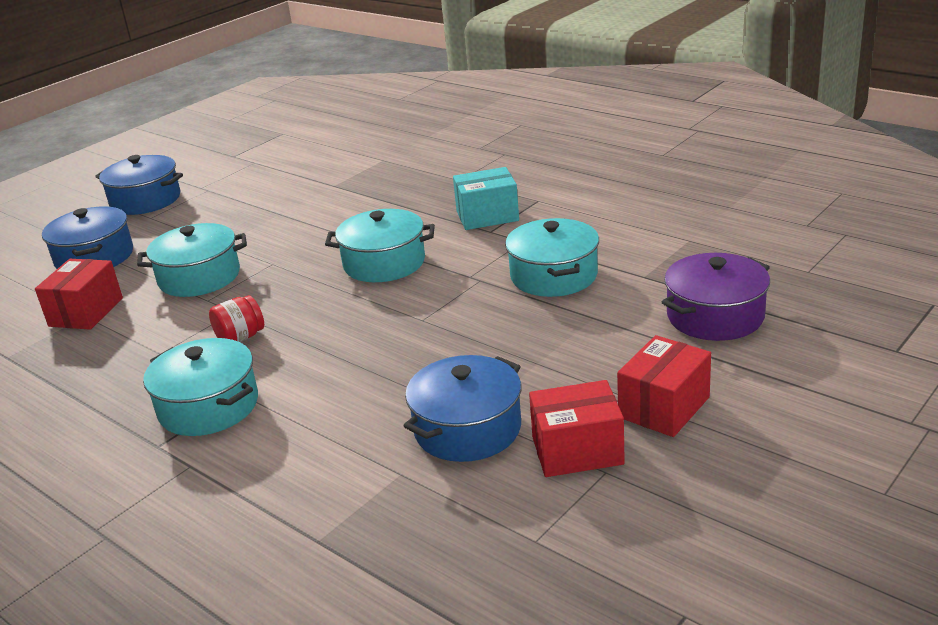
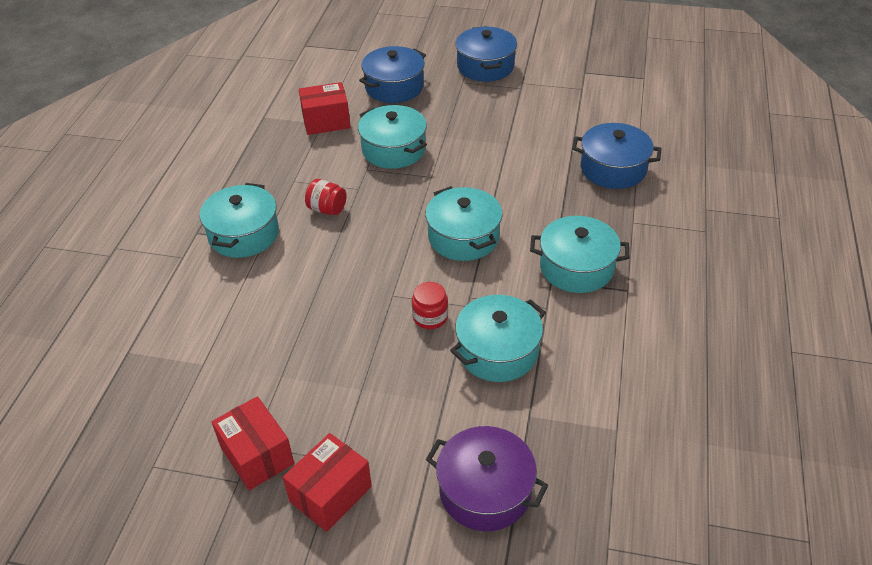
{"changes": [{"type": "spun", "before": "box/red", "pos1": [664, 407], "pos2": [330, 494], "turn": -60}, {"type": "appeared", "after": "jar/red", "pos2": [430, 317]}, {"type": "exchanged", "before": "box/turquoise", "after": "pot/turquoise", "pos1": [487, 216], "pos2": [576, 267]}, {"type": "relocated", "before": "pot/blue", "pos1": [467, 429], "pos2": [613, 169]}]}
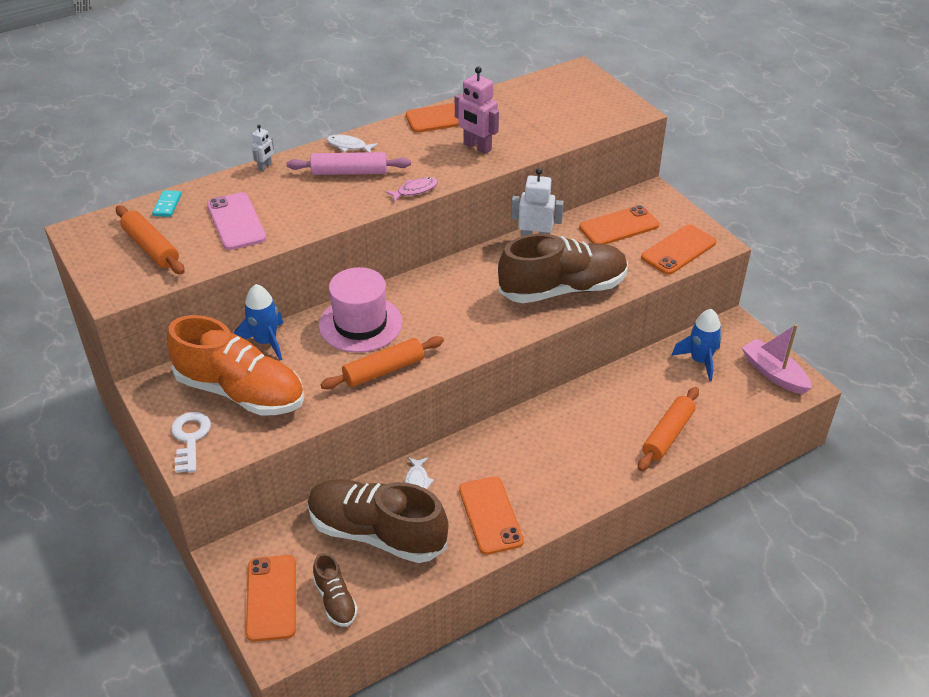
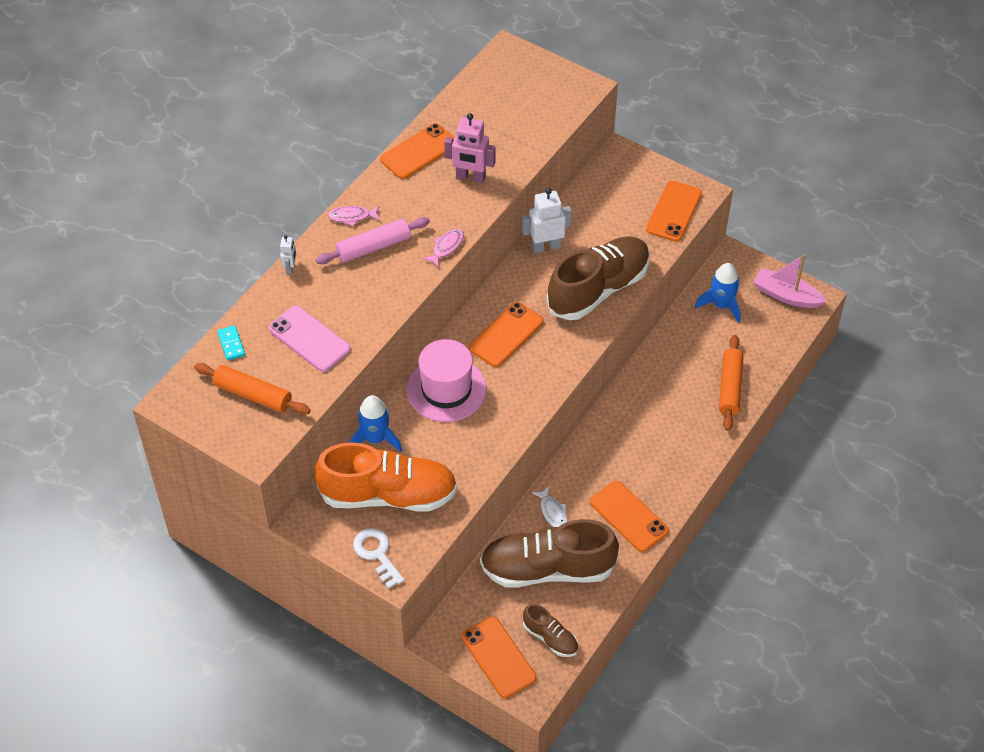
{"changes": [{"type": "colour", "before": "fish/white", "after": "fish/pink", "pos1": [349, 146], "pos2": [352, 217]}, {"type": "relocated", "before": "phone/orange", "pos1": [619, 226], "pos2": [506, 335]}, {"type": "missing", "before": "rolling pin/orange", "pos1": [384, 370]}]}
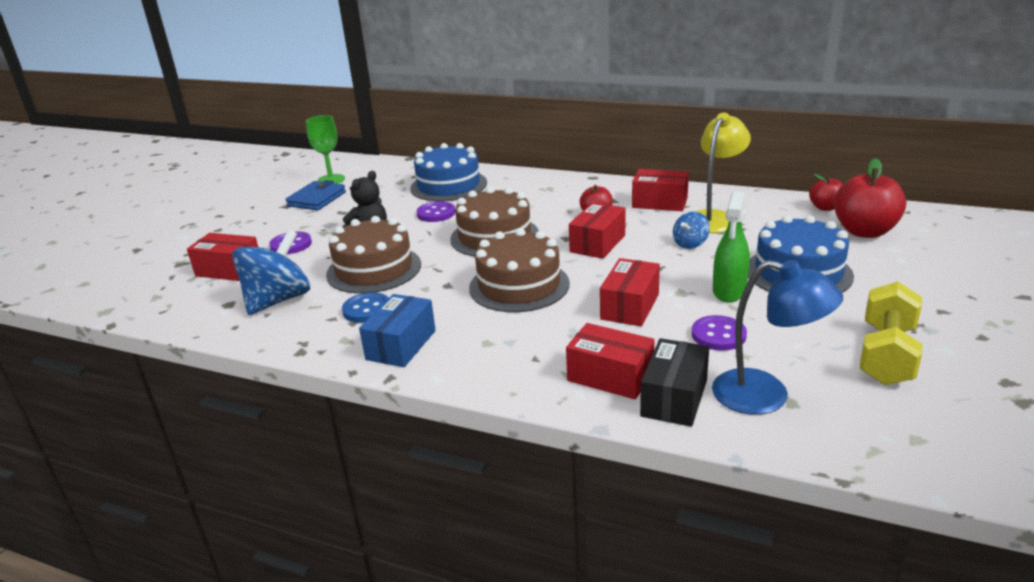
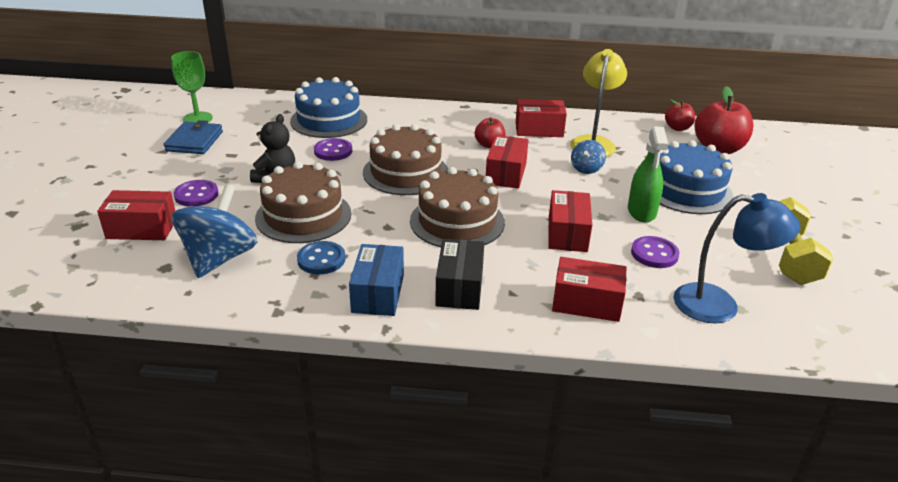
{"changes": [{"type": "relocated", "before": "box/black", "pos1": [674, 398], "pos2": [459, 287]}]}
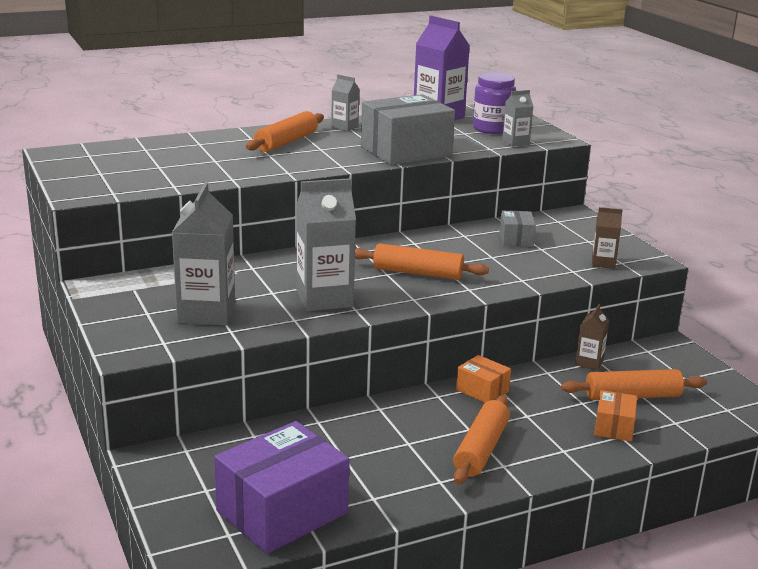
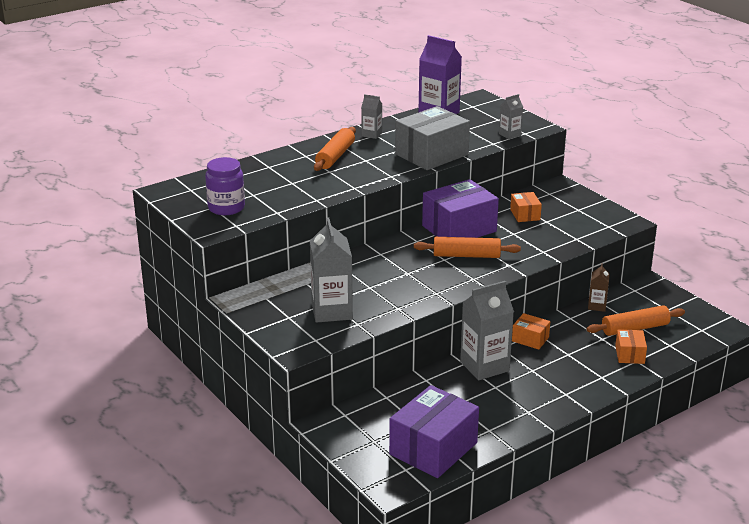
{"changes": [{"type": "relocated", "before": "jar/purple", "pos1": [492, 129], "pos2": [226, 208]}, {"type": "appeared", "after": "box/purple", "pos2": [459, 228]}, {"type": "relocated", "before": "carton/grey", "pos1": [324, 299], "pos2": [484, 366]}, {"type": "colour", "before": "box/grey", "after": "box/orange", "pos1": [516, 239], "pos2": [525, 215]}, {"type": "missing", "before": "rolling pin/orange", "pos1": [481, 449]}, {"type": "missing", "before": "carton/brown", "pos1": [603, 263]}]}
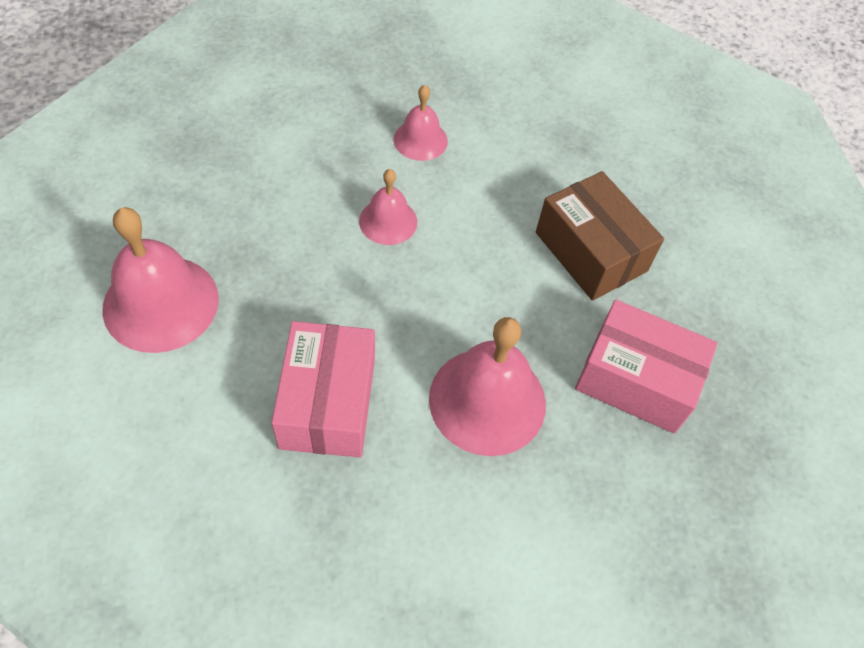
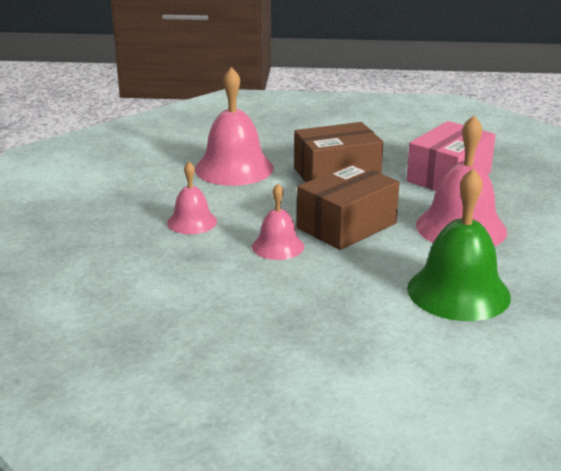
{"changes": [{"type": "relocated", "before": "bell/pink", "pos1": [161, 303], "pos2": [234, 168]}, {"type": "appeared", "after": "box/brown", "pos2": [346, 226]}, {"type": "exchanged", "before": "box/pink", "after": "bell/green", "pos1": [328, 403], "pos2": [458, 292]}]}
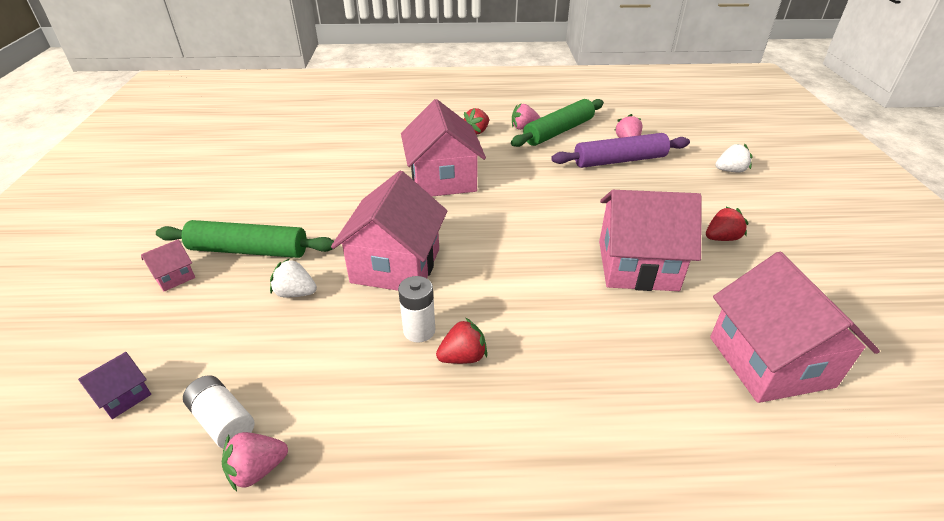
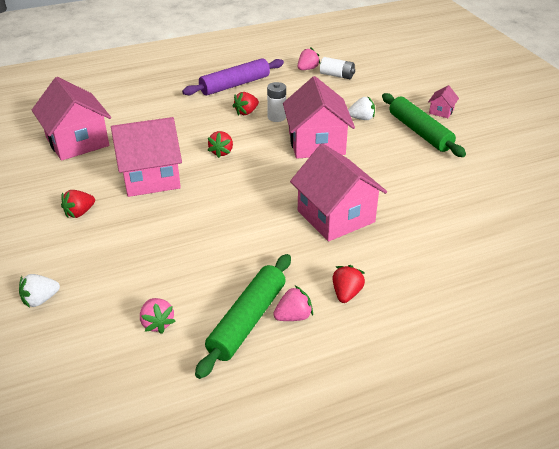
{"changes": [{"type": "relocated", "before": "rolling pin/purple", "pos1": [620, 160], "pos2": [235, 85]}, {"type": "appeared", "after": "strawberry/red", "pos2": [221, 152]}, {"type": "spun", "before": "rolling pin/green", "pos1": [249, 250], "pos2": [419, 132], "turn": 75}, {"type": "missing", "before": "house/purple", "pos1": [123, 396]}]}
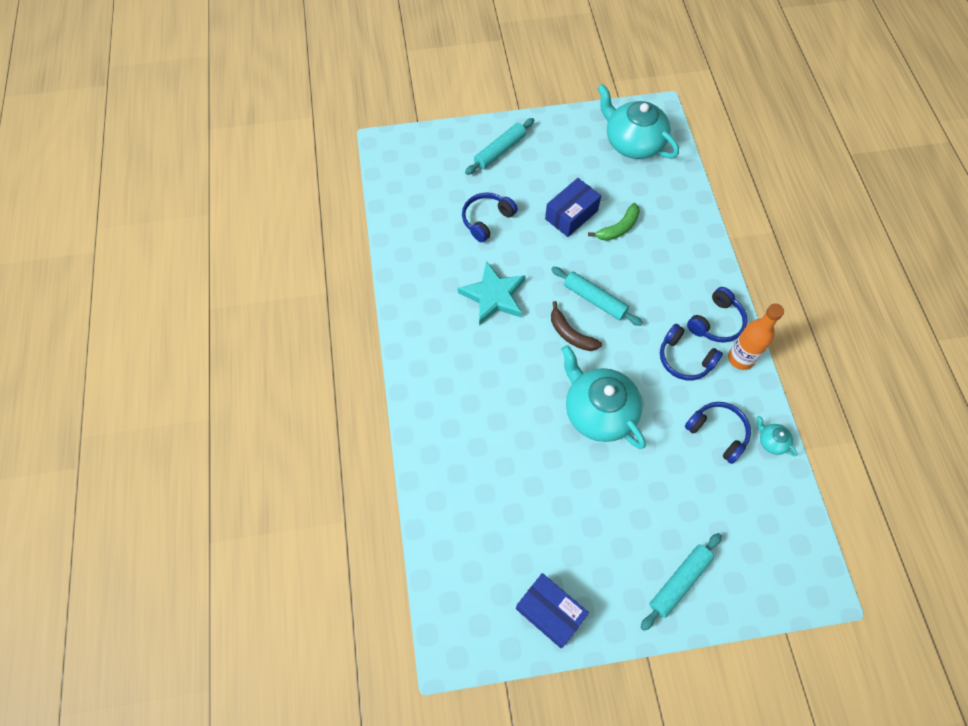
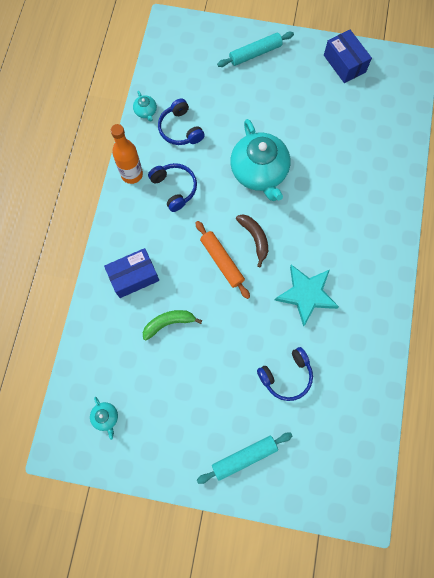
{"changes": [{"type": "size", "before": "teapot/turquoise", "pos1": [633, 142], "pos2": [106, 417], "scale": 0.42}, {"type": "relocated", "before": "box/blue", "pos1": [571, 215], "pos2": [134, 276]}, {"type": "colour", "before": "rolling pin/turquoise", "after": "rolling pin/orange", "pos1": [594, 299], "pos2": [222, 261]}, {"type": "missing", "before": "headphones/blue", "pos1": [716, 322]}]}
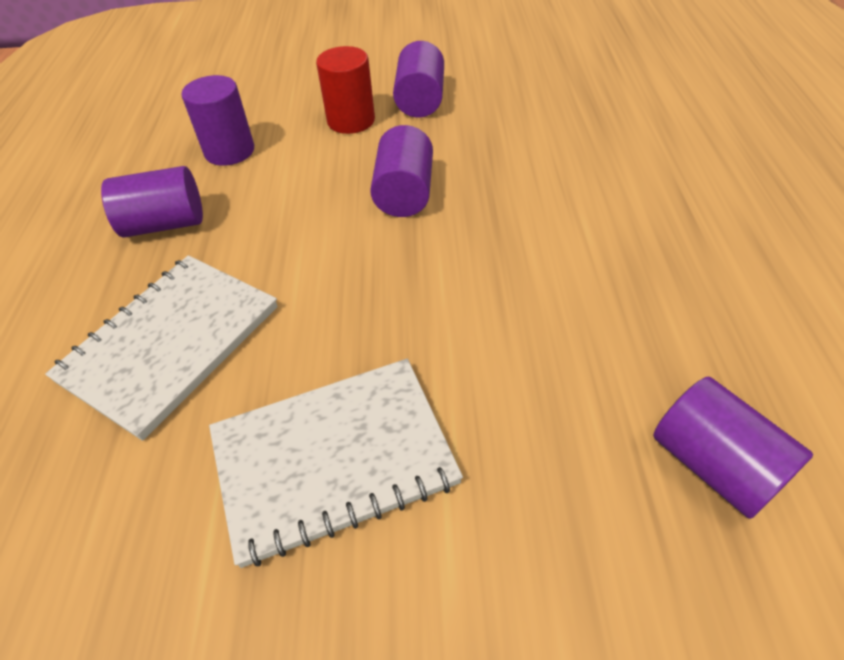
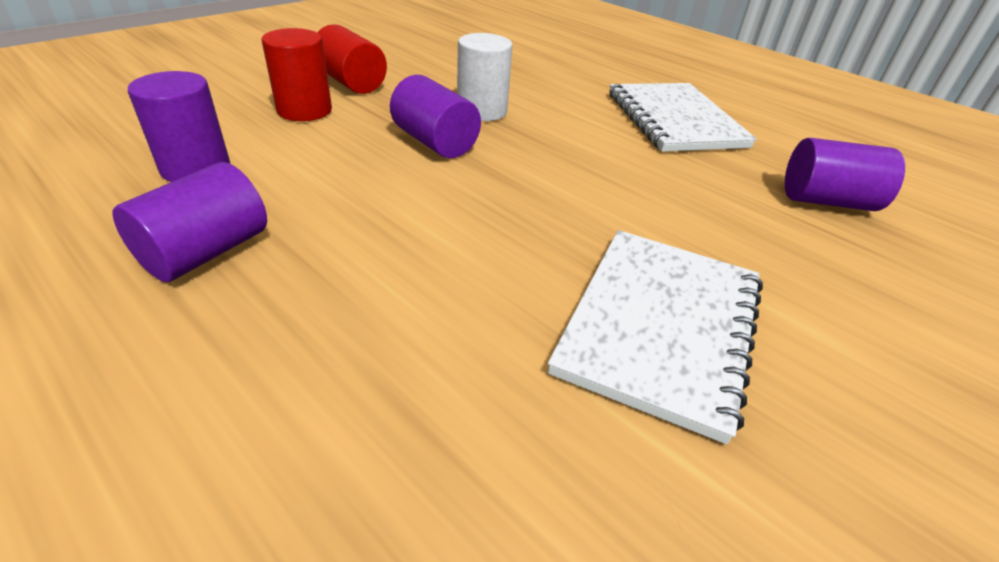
{"changes": [{"type": "colour", "before": "cylinder/purple", "after": "cylinder/red", "pos1": [420, 101], "pos2": [351, 83]}, {"type": "appeared", "after": "cylinder/white", "pos2": [482, 111]}, {"type": "relocated", "before": "notebook/white", "pos1": [171, 343], "pos2": [674, 120]}]}
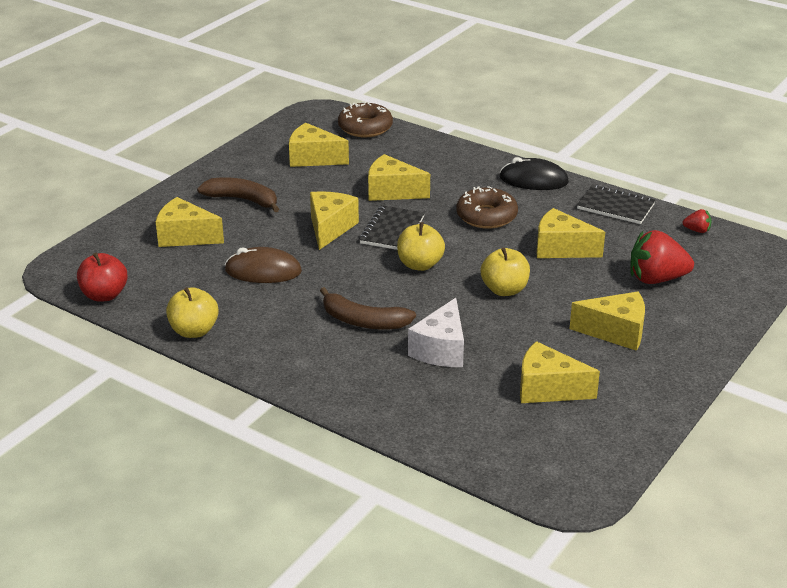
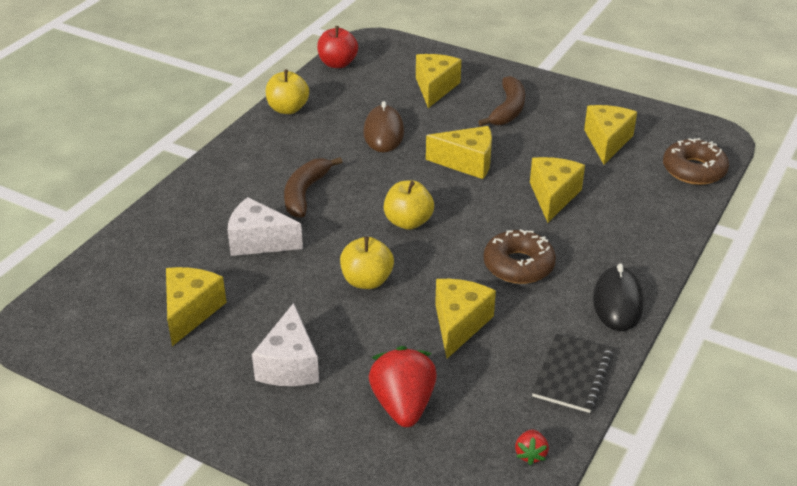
{"changes": [{"type": "colour", "before": "cheese/yellow", "after": "cheese/white", "pos1": [616, 332], "pos2": [289, 365]}, {"type": "missing", "before": "notebook/black", "pos1": [392, 230]}]}
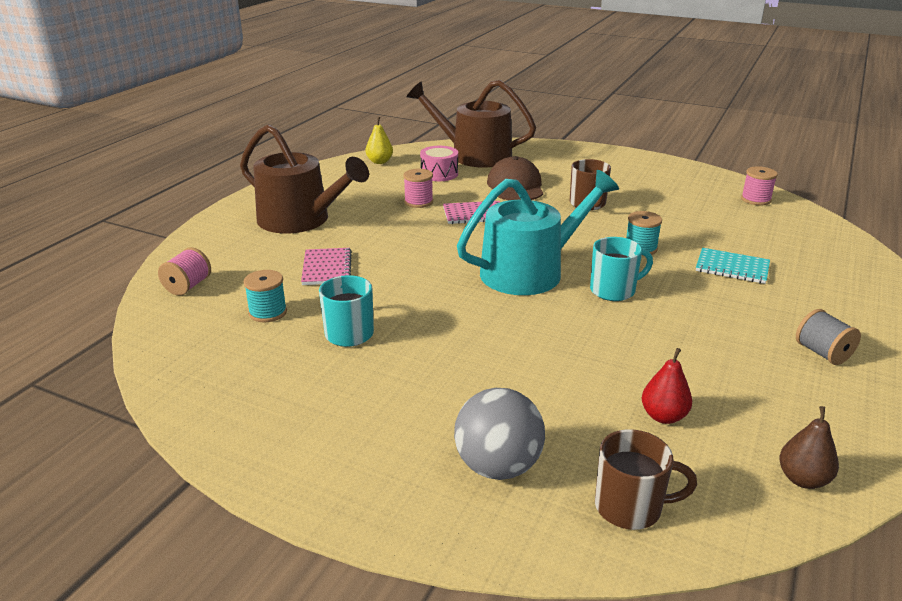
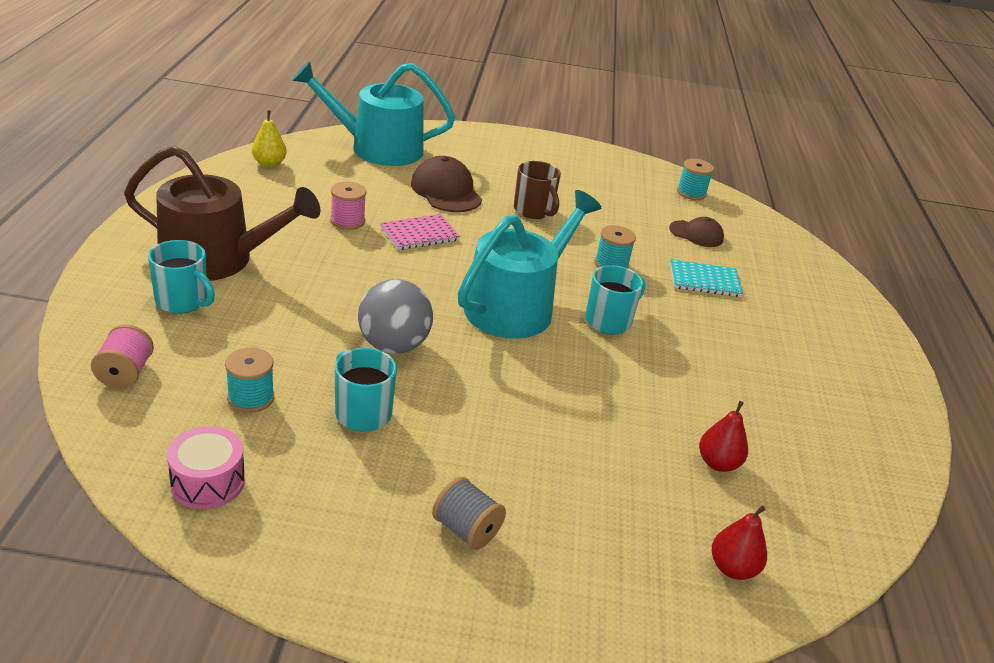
{"changes": [{"type": "appeared", "after": "mug/turquoise", "pos2": [182, 301]}, {"type": "relocated", "before": "drum/pink", "pos1": [439, 174], "pos2": [208, 482]}, {"type": "colour", "before": "watering can/brown", "after": "watering can/turquoise", "pos1": [474, 155], "pos2": [377, 148]}, {"type": "relocated", "before": "ball/grey", "pos1": [498, 466], "pos2": [393, 345]}, {"type": "relocated", "before": "spool/grey", "pos1": [822, 353], "pos2": [466, 530]}, {"type": "appeared", "after": "cap/brown", "pos2": [696, 234]}, {"type": "colour", "before": "spool/pink", "after": "spool/turquoise", "pos1": [755, 199], "pos2": [691, 193]}, {"type": "exchanged", "before": "mug/brown", "after": "pear/red", "pos1": [630, 507], "pos2": [732, 568]}, {"type": "missing", "before": "notebook/pink", "pos1": [326, 268]}, {"type": "missing", "before": "pear/brown", "pos1": [803, 479]}]}
